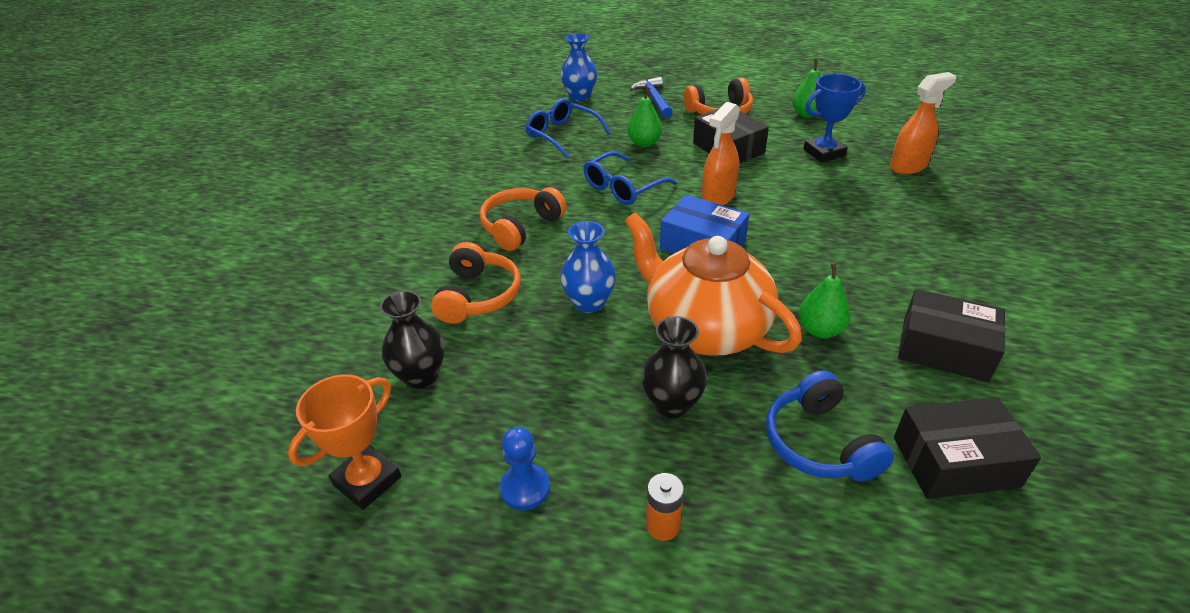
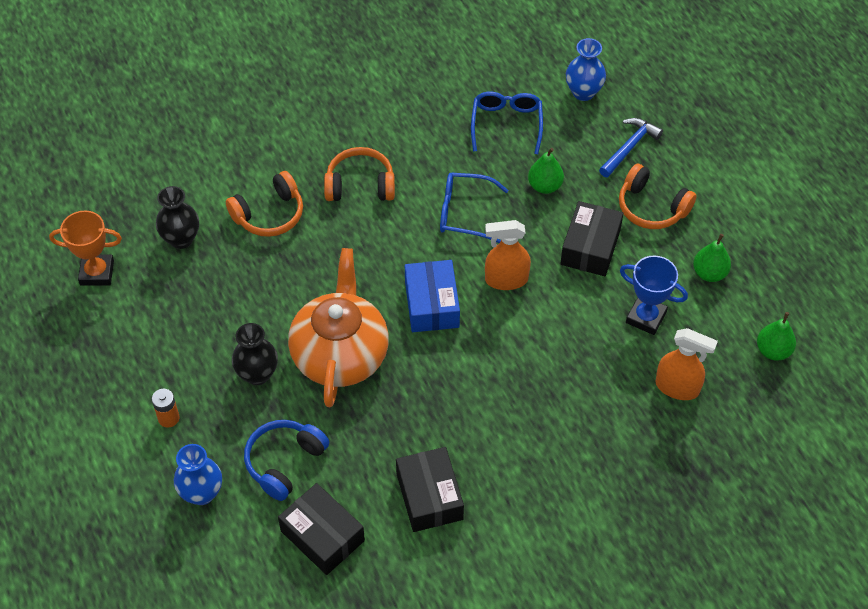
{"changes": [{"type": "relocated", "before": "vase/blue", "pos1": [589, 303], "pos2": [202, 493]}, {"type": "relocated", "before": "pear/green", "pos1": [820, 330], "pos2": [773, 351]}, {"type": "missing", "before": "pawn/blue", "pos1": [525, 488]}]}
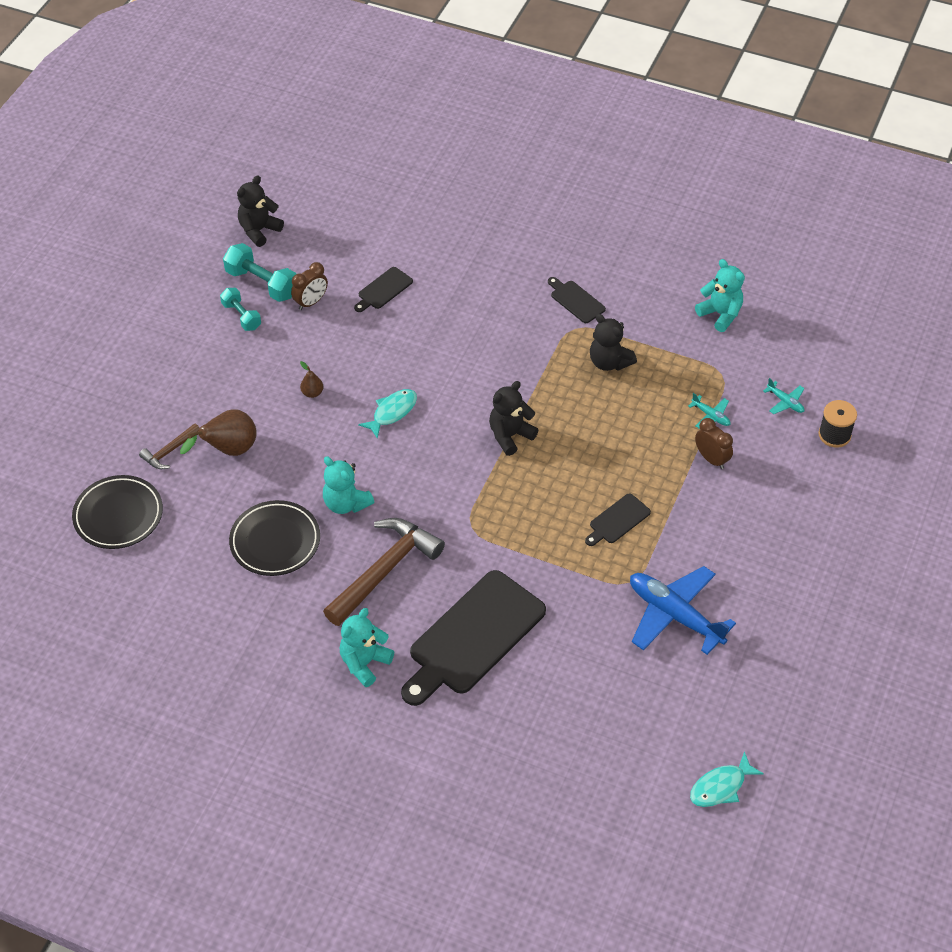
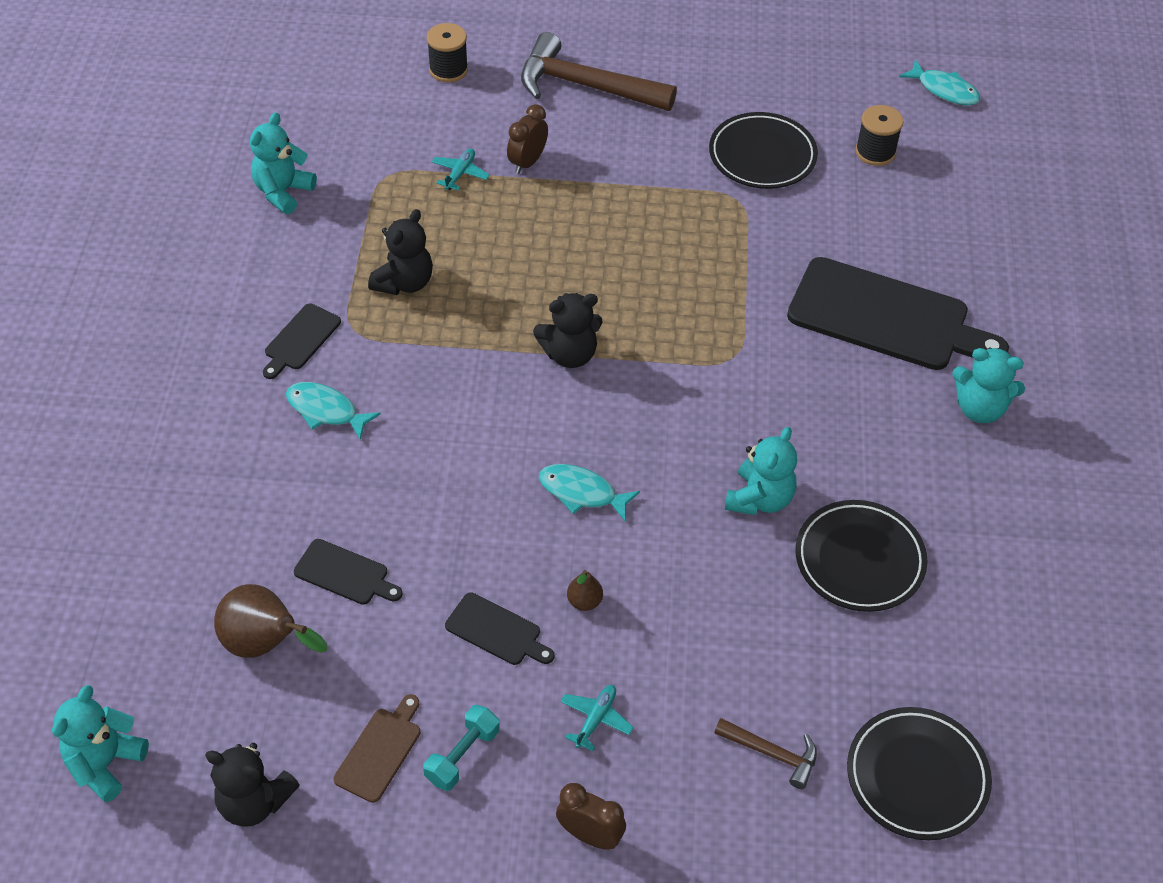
{"changes": [{"type": "appeared", "after": "teddy bear/turquoise", "pos2": [105, 763]}, {"type": "relocated", "before": "pear/brown", "pos1": [229, 450], "pos2": [266, 644]}, {"type": "appeared", "after": "fish/turquoise", "pos2": [326, 411]}, {"type": "exchanged", "before": "dumbbell/turquoise", "after": "cutting board/brown", "pos1": [262, 283], "pos2": [380, 751]}, {"type": "relocated", "before": "cutting board/black", "pos1": [617, 520], "pos2": [496, 631]}, {"type": "relocated", "before": "hammer/brown", "pos1": [385, 570], "pos2": [586, 86]}, {"type": "spun", "before": "teddy bear/black", "pos1": [510, 435], "pos2": [569, 354], "turn": -45}, {"type": "relocated", "before": "clock/brown", "pos1": [311, 302], "pos2": [590, 835]}, {"type": "relocated", "before": "plane/turquoise", "pos1": [785, 402], "pos2": [596, 719]}, {"type": "exchanged", "before": "plane/blue", "after": "plate/black", "pos1": [675, 615], "pos2": [762, 156]}, {"type": "appeared", "after": "spool/black", "pos2": [875, 152]}]}
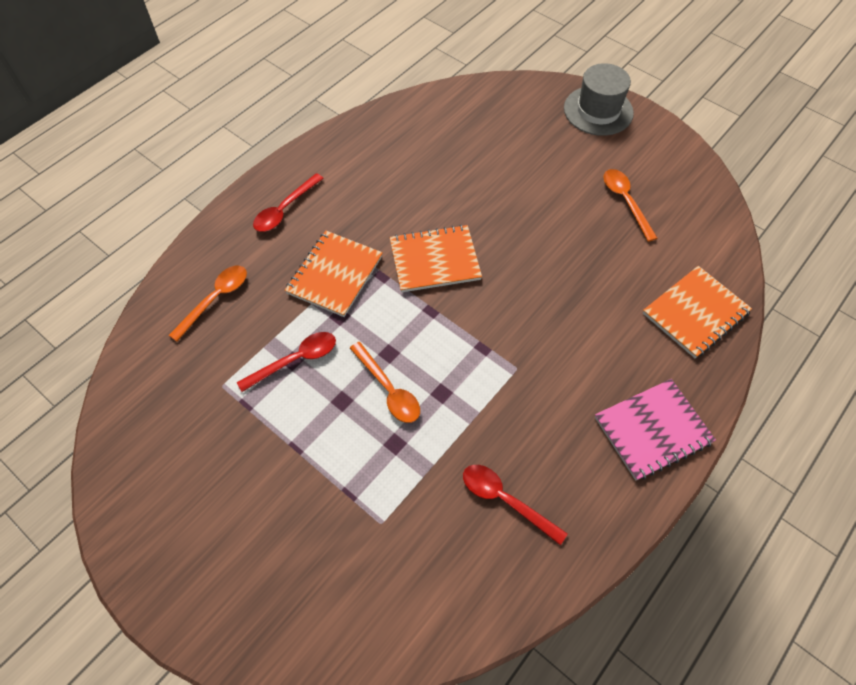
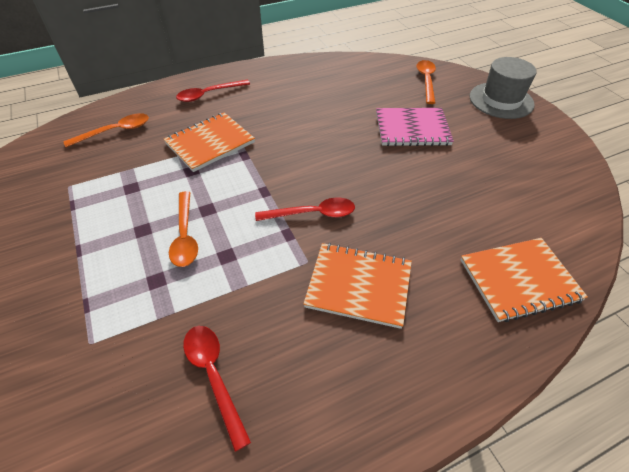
{"changes": [{"type": "relocated", "before": "spoon/red", "pos1": [295, 360], "pos2": [312, 214]}, {"type": "relocated", "before": "notebook/orange", "pos1": [434, 260], "pos2": [359, 285]}, {"type": "relocated", "before": "notebook/pink", "pos1": [653, 430], "pos2": [412, 129]}, {"type": "relocated", "before": "spoon/orange", "pos1": [625, 202], "pos2": [426, 81]}]}
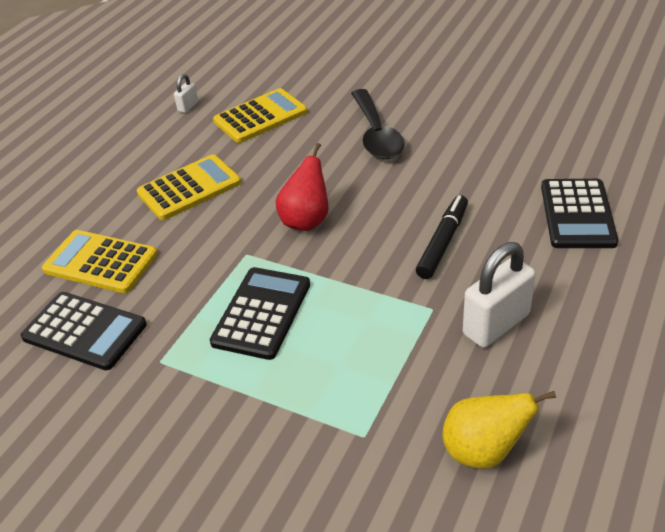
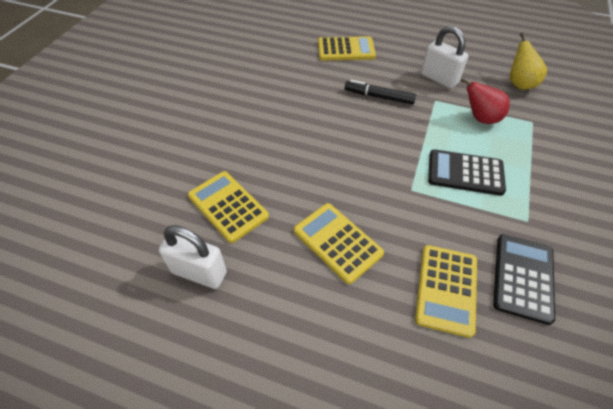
{"changes": [{"type": "size", "before": "padlock/white", "pos1": [188, 106], "pos2": [199, 272], "scale": 2.09}, {"type": "colour", "before": "calculator/black", "after": "calculator/yellow", "pos1": [577, 214], "pos2": [346, 49]}, {"type": "relocated", "before": "pear/red", "pos1": [306, 221], "pos2": [480, 118]}, {"type": "missing", "before": "spoon/black", "pos1": [376, 134]}]}
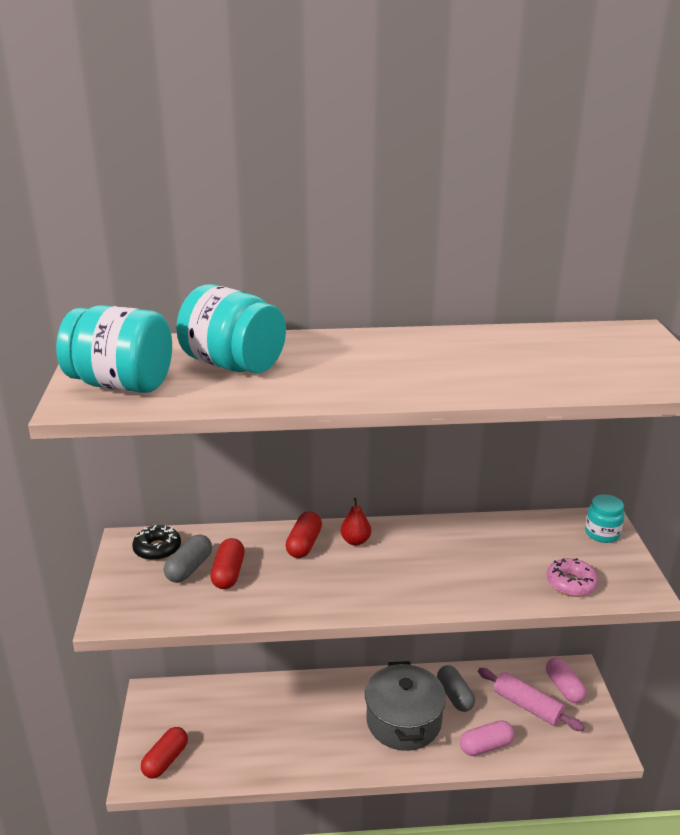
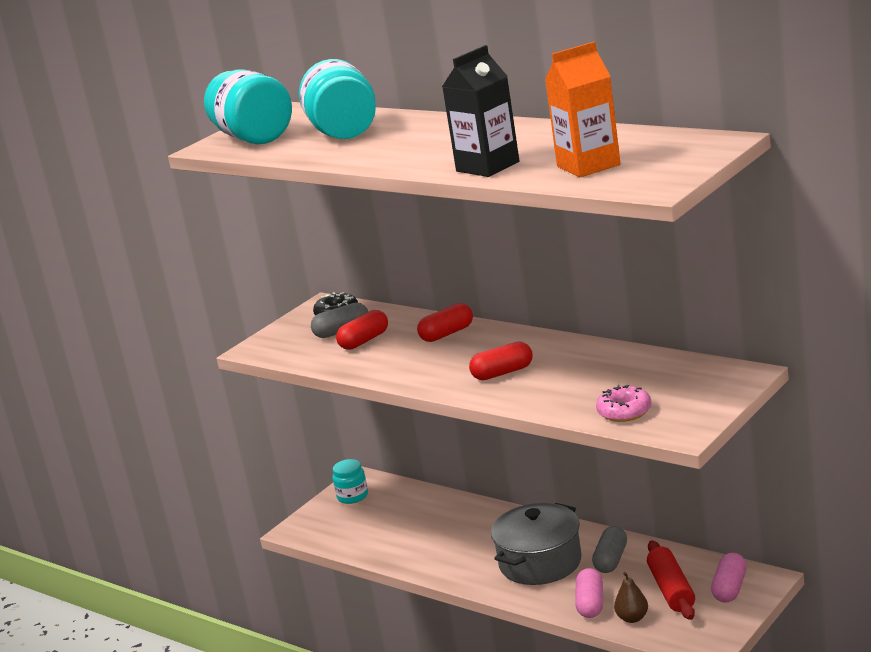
{"changes": [{"type": "relocated", "before": "jar/turquoise", "pos1": [602, 534], "pos2": [352, 496]}, {"type": "appeared", "after": "carton/black", "pos2": [487, 166]}, {"type": "relocated", "before": "capsule/red", "pos1": [165, 760], "pos2": [502, 373]}, {"type": "appeared", "after": "carton/orange", "pos2": [588, 166]}, {"type": "spun", "before": "capsule/pink", "pos1": [486, 746], "pos2": [590, 604], "turn": 75}, {"type": "appeared", "after": "pear/brown", "pos2": [632, 618]}, {"type": "colour", "before": "rolling pin/pink", "after": "rolling pin/red", "pos1": [527, 706], "pos2": [671, 590]}, {"type": "missing", "before": "pear/red", "pos1": [355, 541]}]}
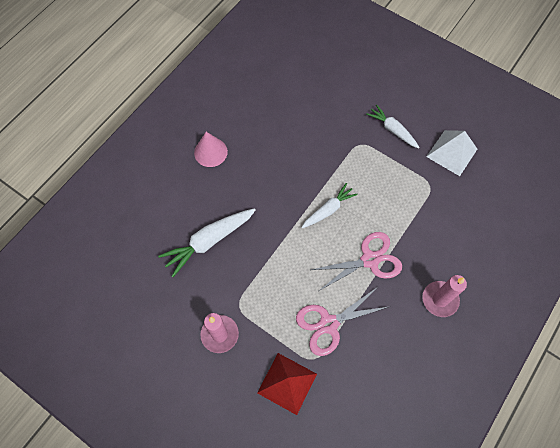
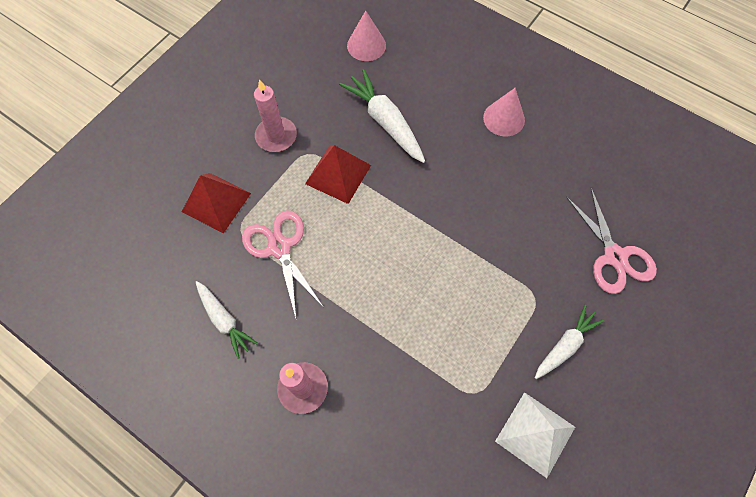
{"changes": [{"type": "relocated", "before": "carrot/white", "pos1": [328, 210], "pos2": [224, 320]}, {"type": "appeared", "after": "pyramid/red", "pos2": [338, 174]}, {"type": "appeared", "after": "cone/pink", "pos2": [366, 45]}, {"type": "relocated", "before": "scissors/pink", "pos1": [370, 260], "pos2": [614, 257]}]}
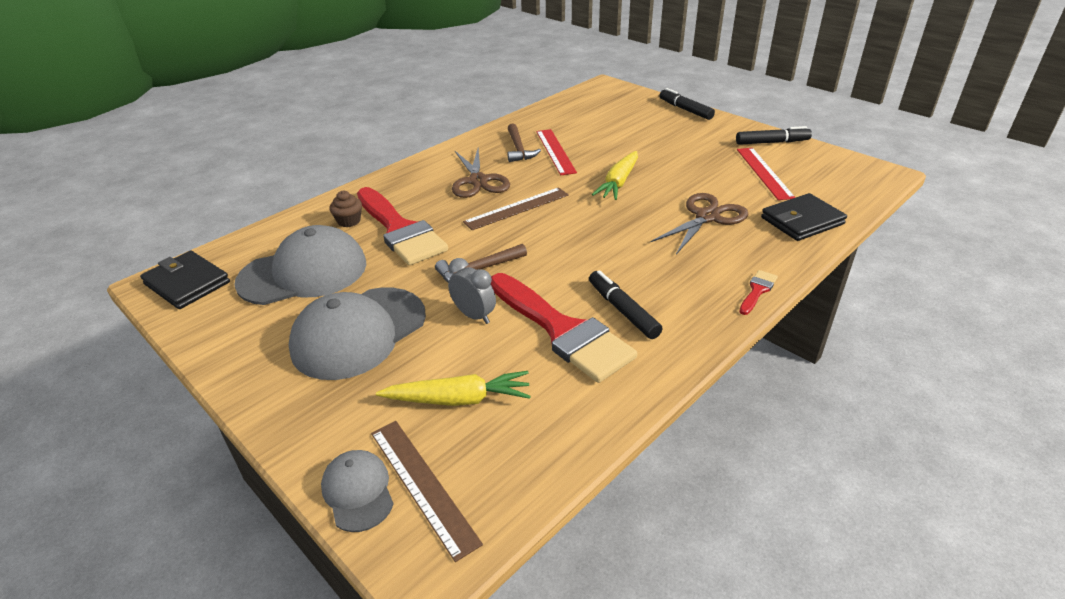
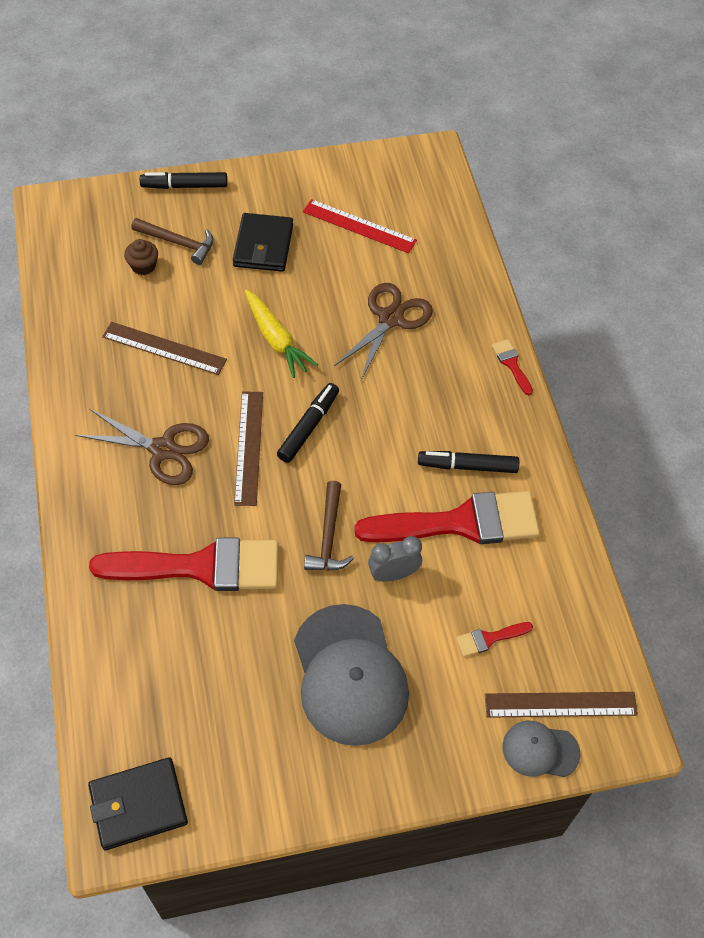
{"changes": [{"type": "colour", "before": "ruler/red", "after": "ruler/brown", "pos1": [555, 151], "pos2": [164, 348]}, {"type": "relocated", "before": "cupcake/brown", "pos1": [349, 221], "pos2": [143, 266]}, {"type": "relocated", "before": "hammer/brown", "pos1": [519, 149], "pos2": [178, 243]}, {"type": "relocated", "before": "wallet/black", "pos1": [802, 221], "pos2": [263, 245]}, {"type": "relocated", "before": "marker/black", "pos1": [772, 142], "pos2": [308, 427]}, {"type": "spun", "before": "scissors/brown", "pos1": [707, 217], "pos2": [391, 318], "turn": 45}, {"type": "exchanged", "before": "carrot/yellow", "after": "brush/red", "pos1": [458, 399], "pos2": [489, 639]}, {"type": "missing", "before": "cap/grey", "pos1": [303, 273]}]}
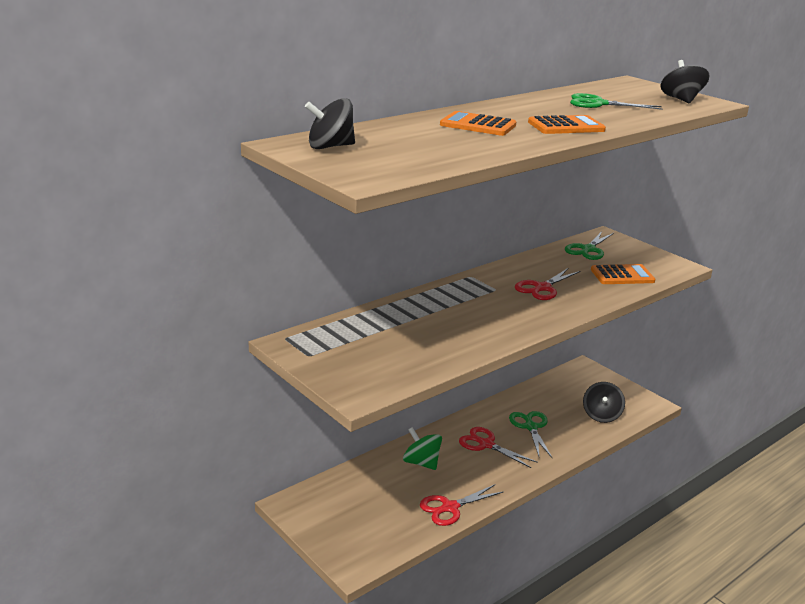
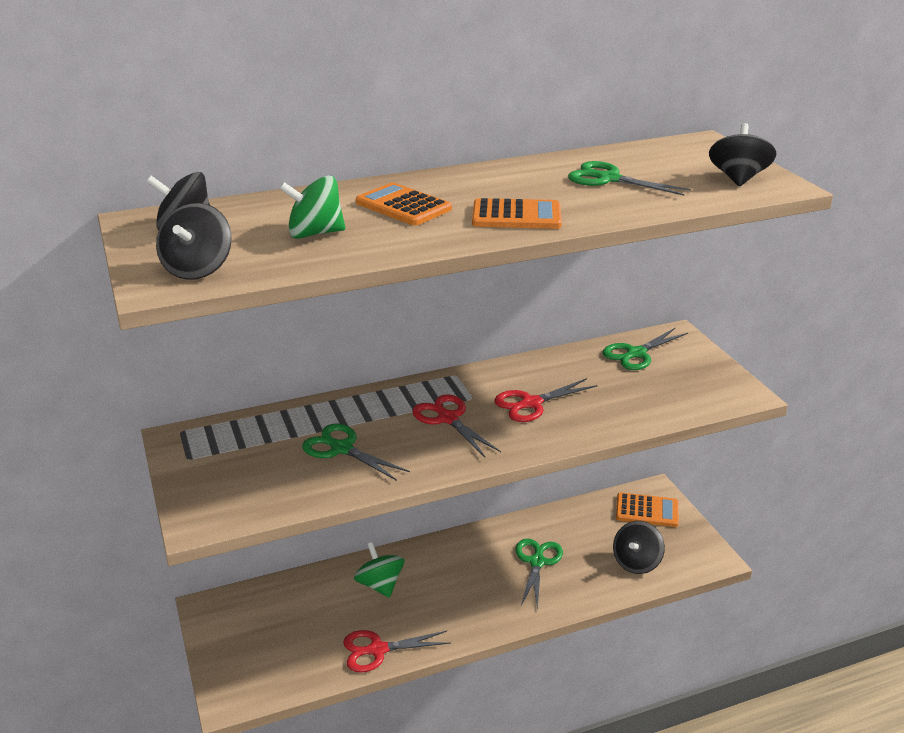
{"changes": [{"type": "appeared", "after": "spinning top/black", "pos2": [198, 269]}, {"type": "appeared", "after": "spinning top/green", "pos2": [315, 233]}, {"type": "appeared", "after": "scissors/green", "pos2": [341, 448]}, {"type": "relocated", "before": "scissors/red", "pos1": [485, 444], "pos2": [447, 418]}, {"type": "relocated", "before": "calculator/orange", "pos1": [622, 275], "pos2": [647, 511]}]}
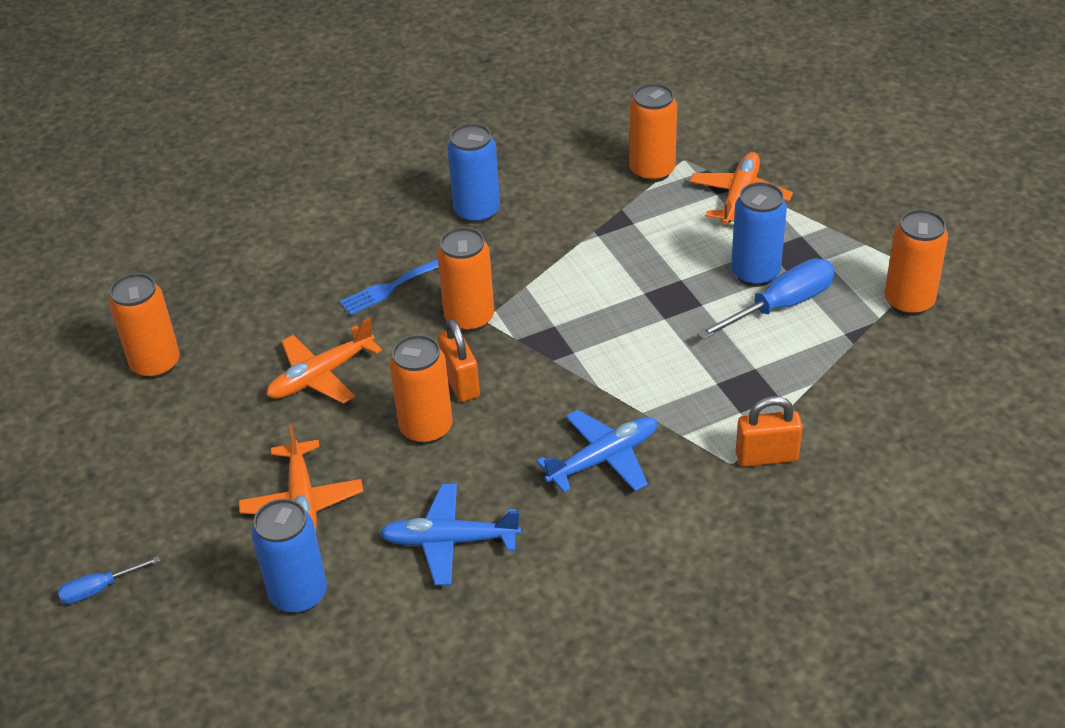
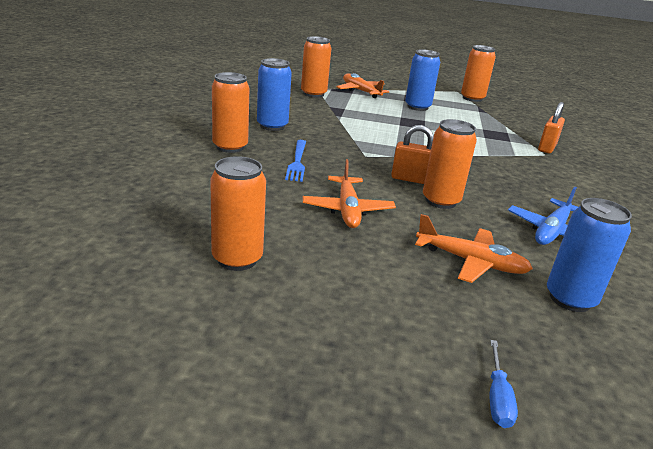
{"changes": [{"type": "relocated", "before": "can/orange", "pos1": [469, 318], "pos2": [230, 147]}, {"type": "missing", "before": "plane/blue", "pos1": [603, 459]}, {"type": "missing", "before": "screwdriver/blue", "pos1": [781, 305]}]}
